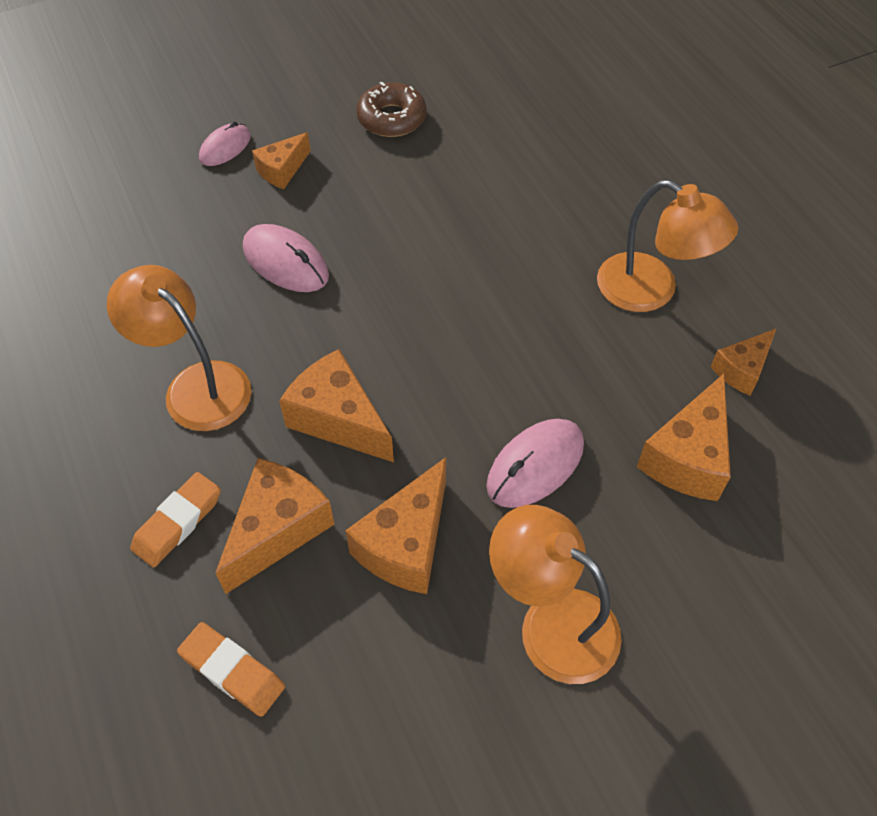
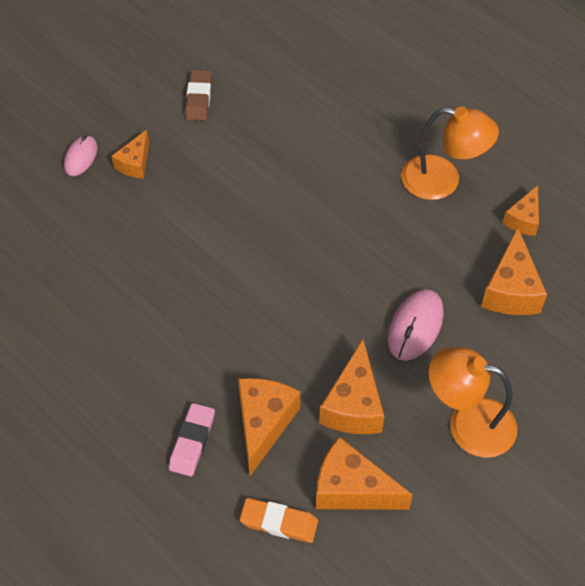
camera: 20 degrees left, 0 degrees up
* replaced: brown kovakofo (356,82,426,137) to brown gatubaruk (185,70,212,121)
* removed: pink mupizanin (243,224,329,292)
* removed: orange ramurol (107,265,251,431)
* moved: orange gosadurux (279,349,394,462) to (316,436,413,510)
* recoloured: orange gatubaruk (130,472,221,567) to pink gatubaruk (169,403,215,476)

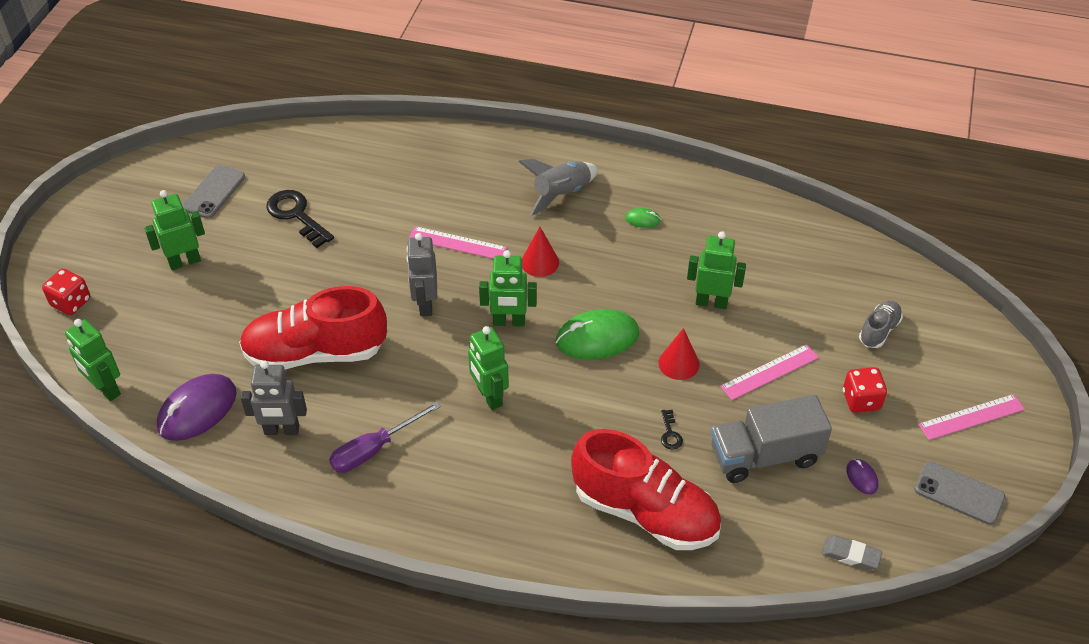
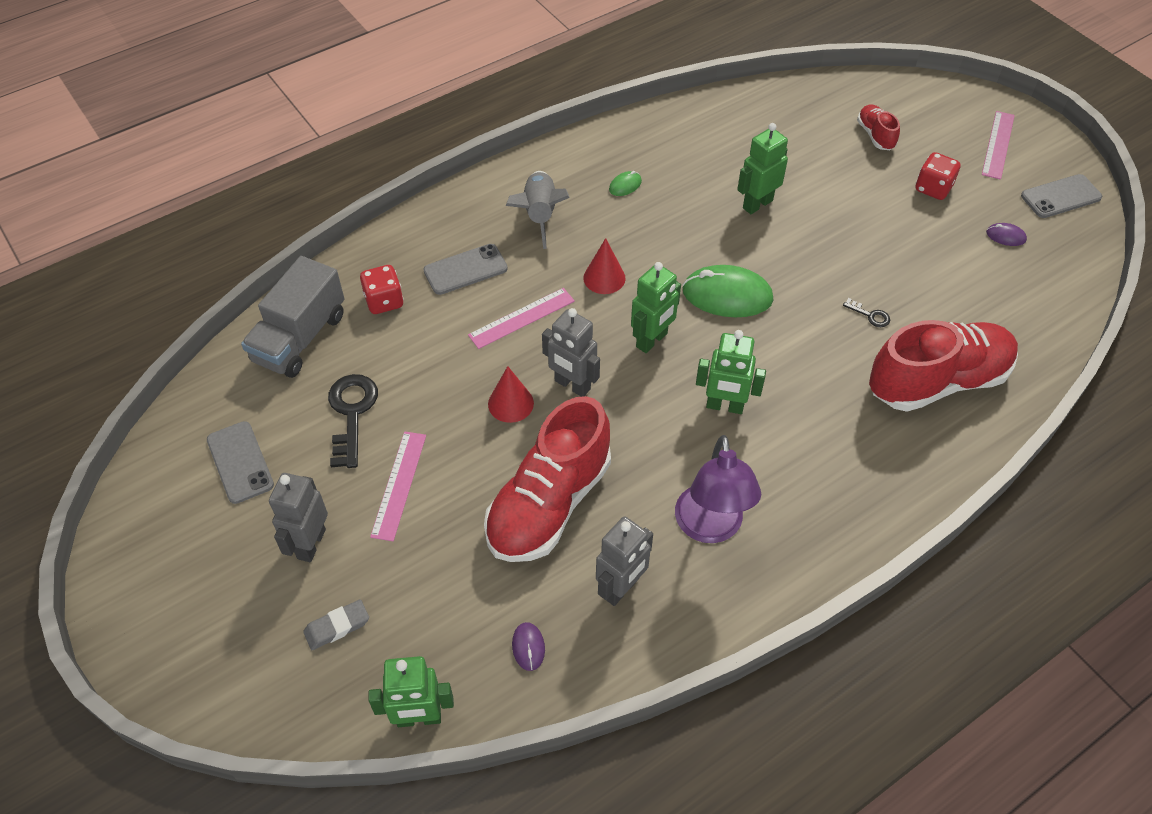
camera: 50 degrees left, 5 degrees up
* recoloured: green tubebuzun (144,190,205,270) to grey tubebuzun (269,473,328,562)
* turned: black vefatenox (267,190,334,248) = (328,374,378,468) 90 degrees clockwise
* moved: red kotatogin (42,269,90,315) to (360,265,404,314)
* recoloured: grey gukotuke (859,301,903,348) to red gukotuke (857,104,900,150)
* turned: green mupizanin (556,309,639,360) = (683,265,773,317) 75 degrees clockwise
* moved: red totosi (659,328,699,380) to (488,366,534,423)
* moved: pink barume (720,344,819,400) to (370,431,426,541)
* resized: purple mupizanin (157,374,237,441) = (512,622,545,671) x0.45
* moved: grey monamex (711,395,832,483) to (241,256,344,378)
* replaced: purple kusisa (329,401,441,473) to purple ramurol (675,435,761,543)
* moved: grey gatubaruk (822,535,882,570) to (303,599,369,650)
* added: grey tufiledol (423,244,508,295)

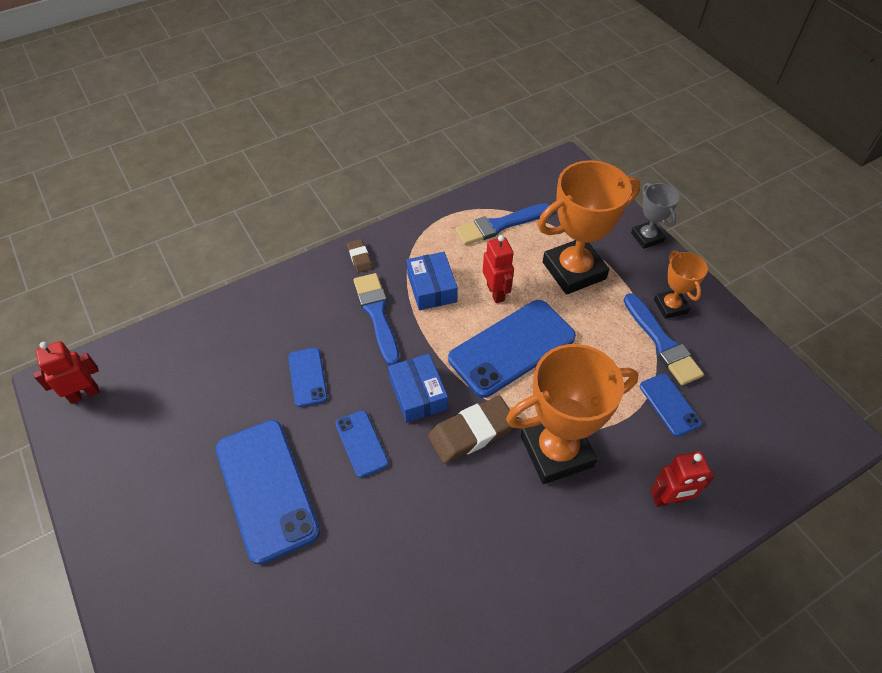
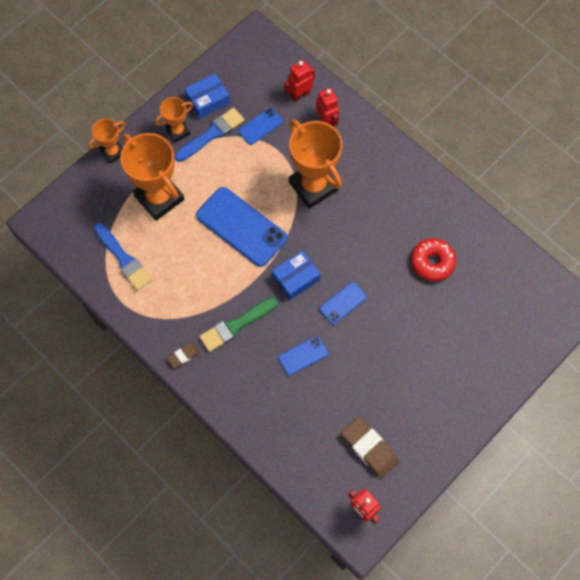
camera: 105 degrees left, 15 degrees up
* recoloured: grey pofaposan (631,183,680,249) to orange pofaposan (88,118,125,164)
* moved: red tubebuzun (483,235,514,303) to (284,60,315,102)
* moved: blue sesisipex (407,252,458,310) to (184,73,230,119)
* recoloured: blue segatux (354,273,399,365) to green segatux (199,297,278,352)
* moved: brown gatubaruk (428,396,513,464) to (341,416,399,478)
* removed: blue tufiledol (216,420,320,565)
* added: red kovakofo (411,238,456,282)

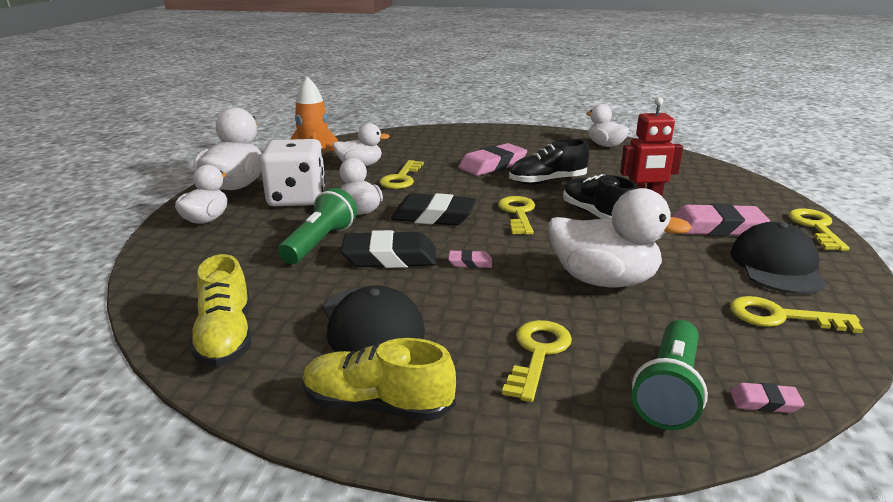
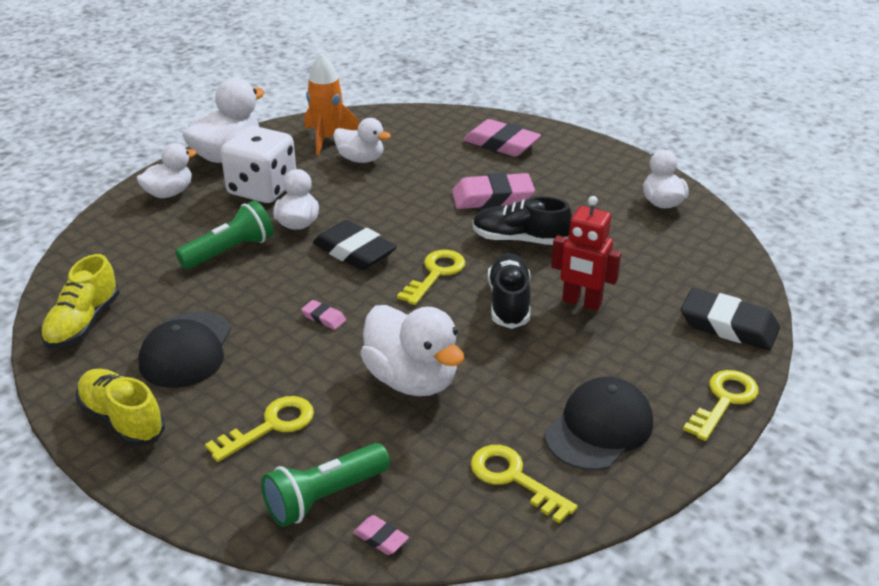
camera: 30 degrees right, 10 degrees up
* removed: yellow vefatenox (379,160,424,189)
* moved: pink gatubaruk (672,203,770,236) to (463,119,541,157)
* moved: black gatubaruk (341,230,437,268) to (681,288,780,350)

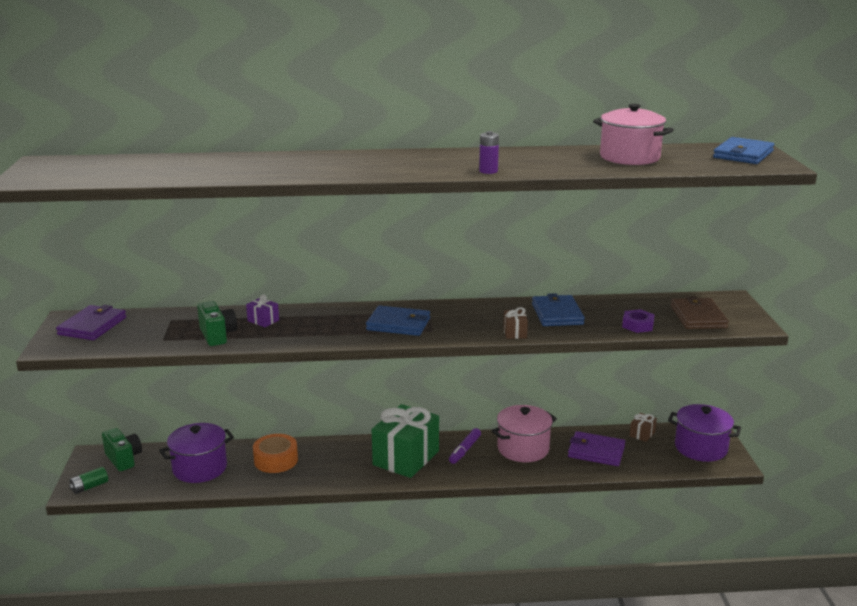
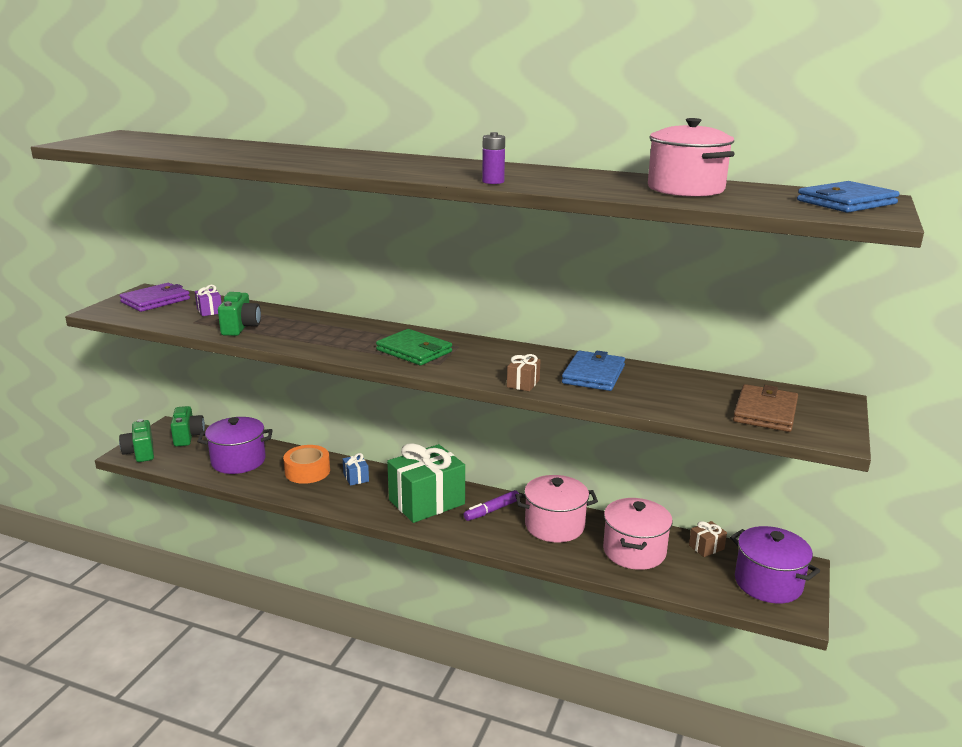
camera: 25 degrees right, 0 degrees up
* moved: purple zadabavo (246,294,279,327) to (195,285,221,316)
* recoloured: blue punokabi (366,305,430,336) to green punokabi (376,329,452,365)
* removed: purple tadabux (622,309,655,333)
* replaced: purple punokabi (568,431,625,466) to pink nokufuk (603,498,673,570)
* replaced: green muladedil (69,467,108,494) to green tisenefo (119,419,154,462)
* added: blue zadabavo (343,453,369,486)

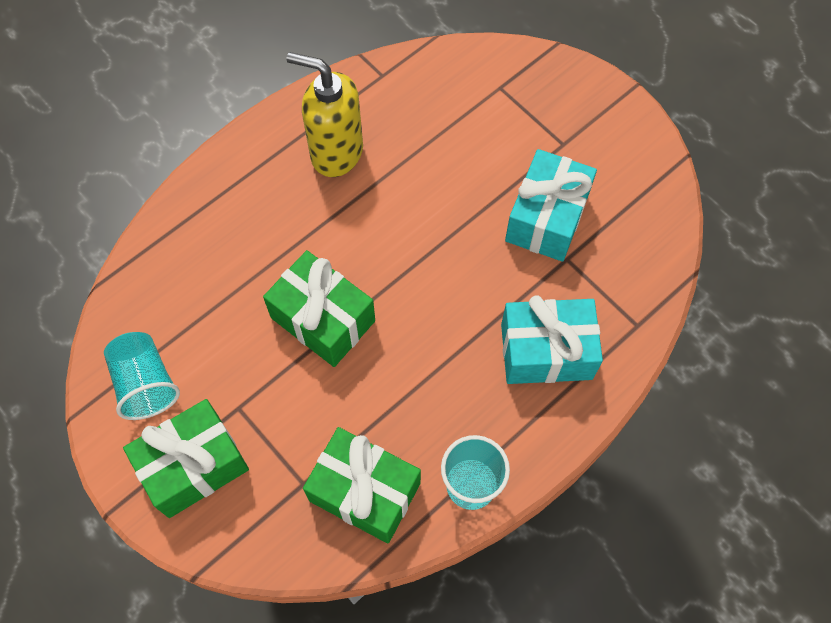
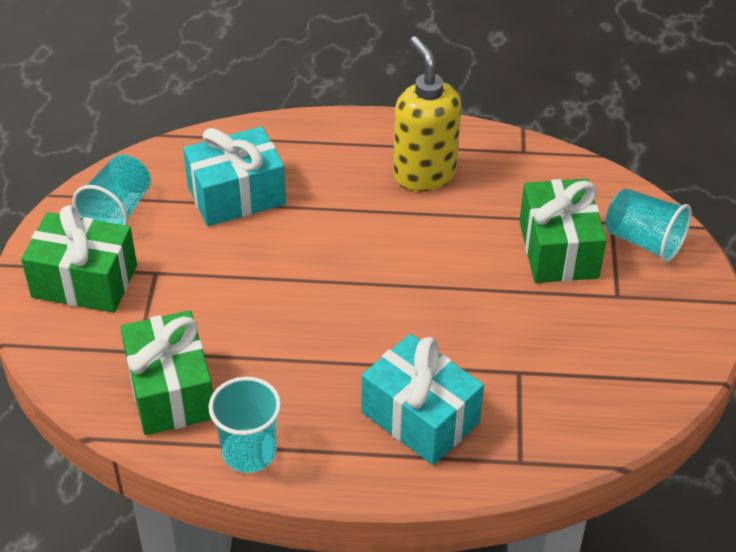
camera: 45 degrees right, 20 degrees down
* moved: turquoise zadabavo (505,149,597,262) to (183,126,286,226)
* moved: green zadabavo (263,250,375,367) to (519,179,607,283)
* added: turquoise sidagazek (605,188,692,262)

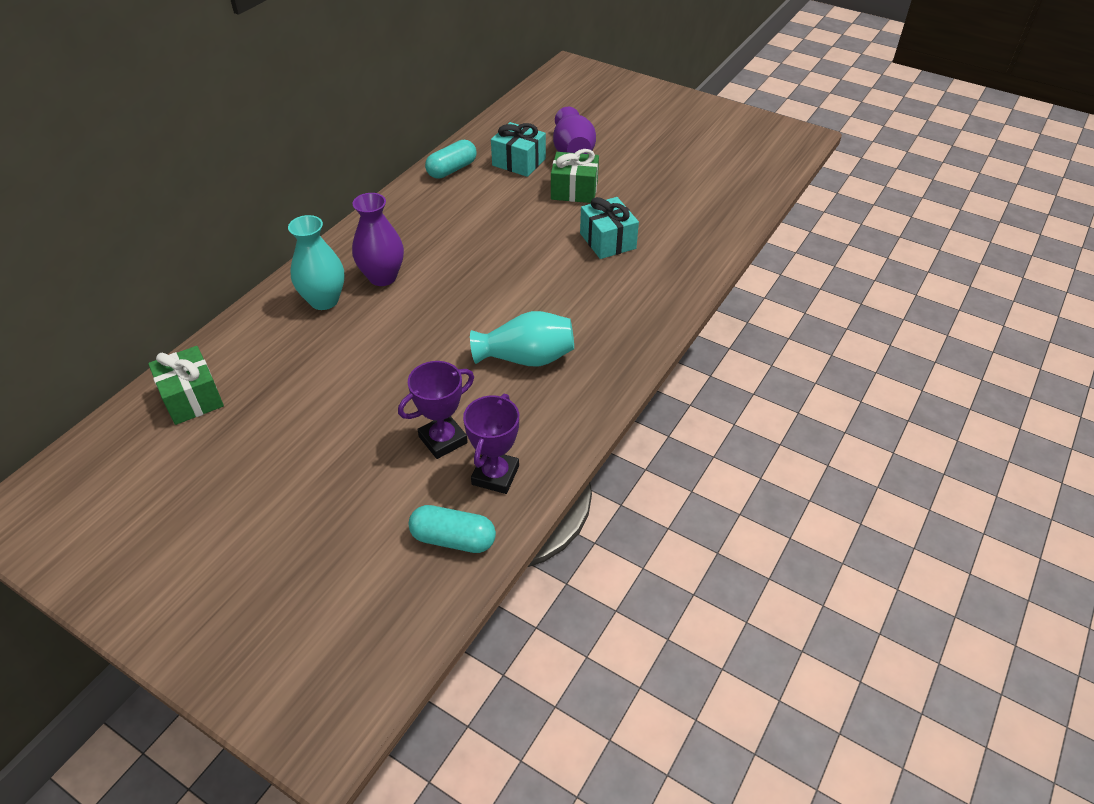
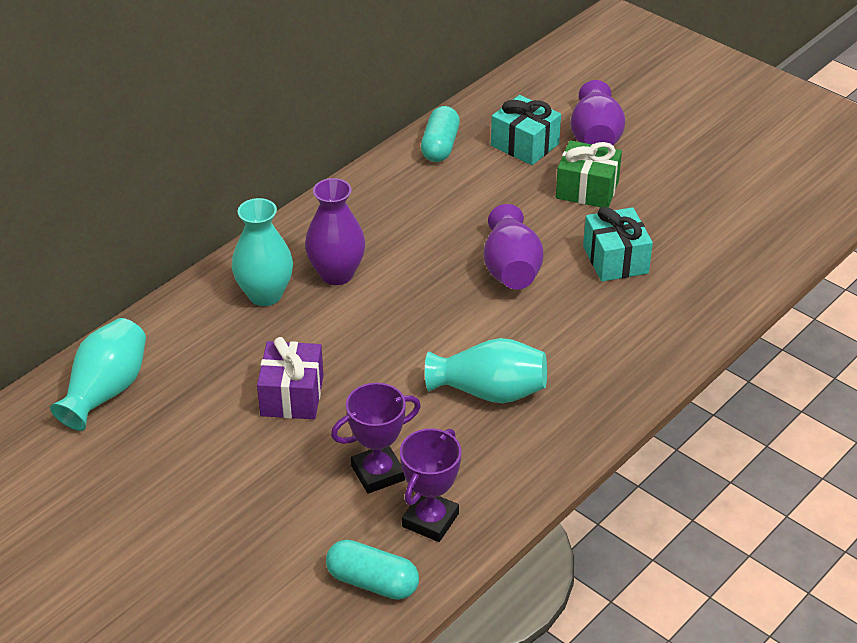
camera: 10 degrees right, 5 degrees down
* turned: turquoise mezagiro (425,140,477,179) = (421,106,460,162) 45 degrees counterclockwise
* replaced: green zadabavo (148,346,224,425) to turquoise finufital (50,318,146,431)
* added: purple finufital (484,204,543,290)
* added: purple zadabavo (257,337,324,419)

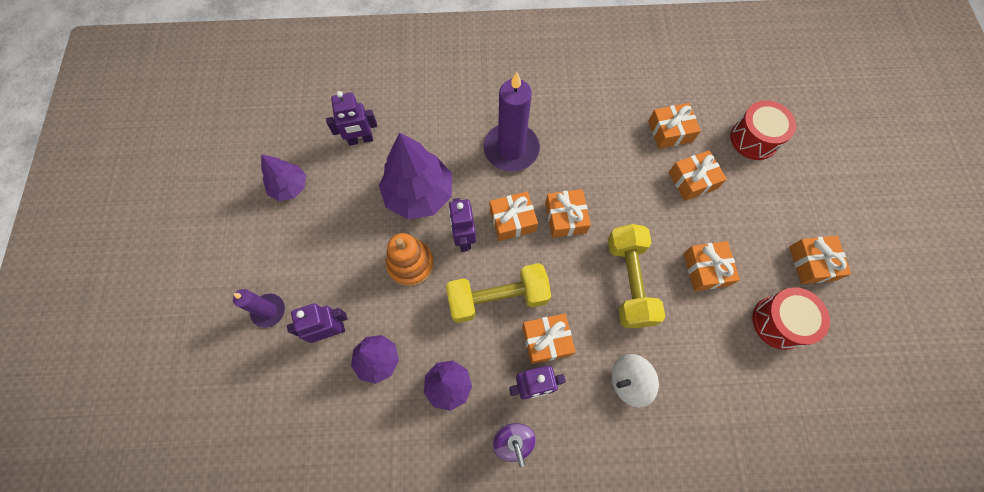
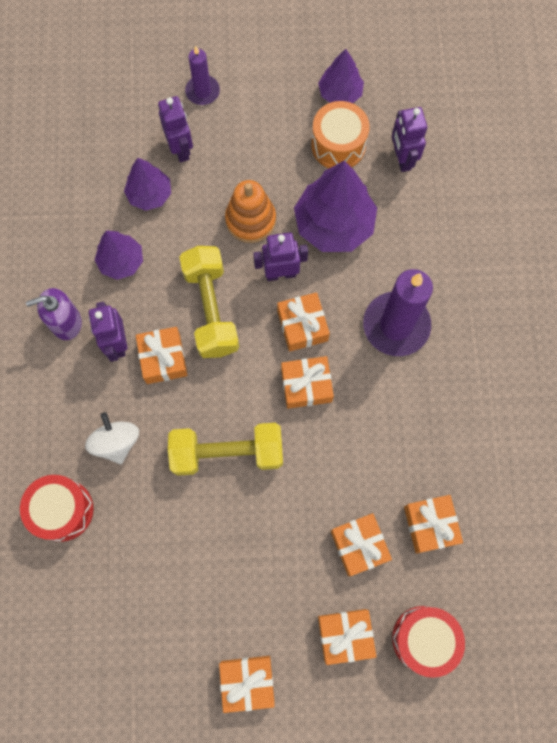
camera: 90 degrees right, 5 degrees up
* moved: orange zadabavo (683,241,740,291) to (318,609,376,665)
* moved: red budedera (752,287,830,350) to (20,475,94,542)
* added: orange budedera (311,101,370,168)

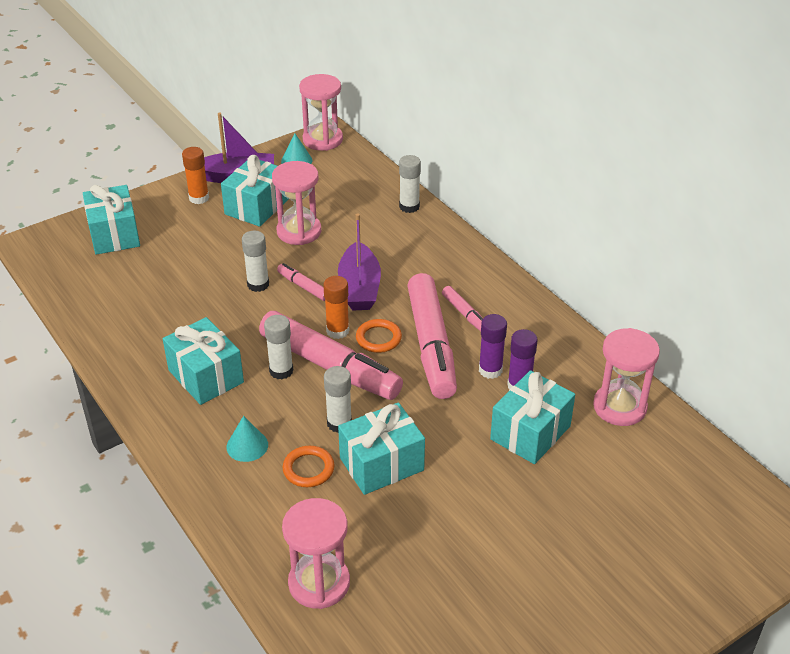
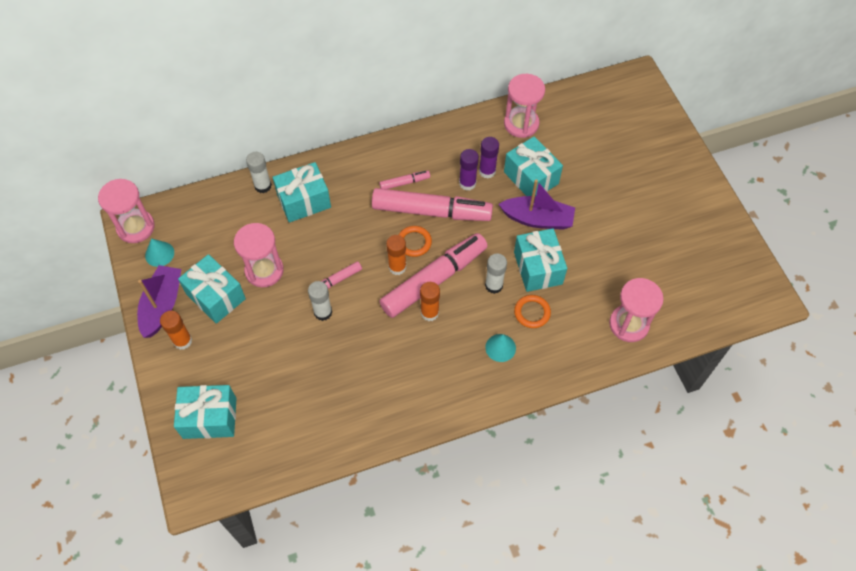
camera: 75 degrees left, 20 degrees up
* moved: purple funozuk (338,213,381,311) to (498,179,575,230)
* recoloured: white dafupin (264,315,293,379) to orange dafupin (420,282,440,321)
* moved: turquoise zadabavo (163,317,244,405) to (273,162,331,223)

